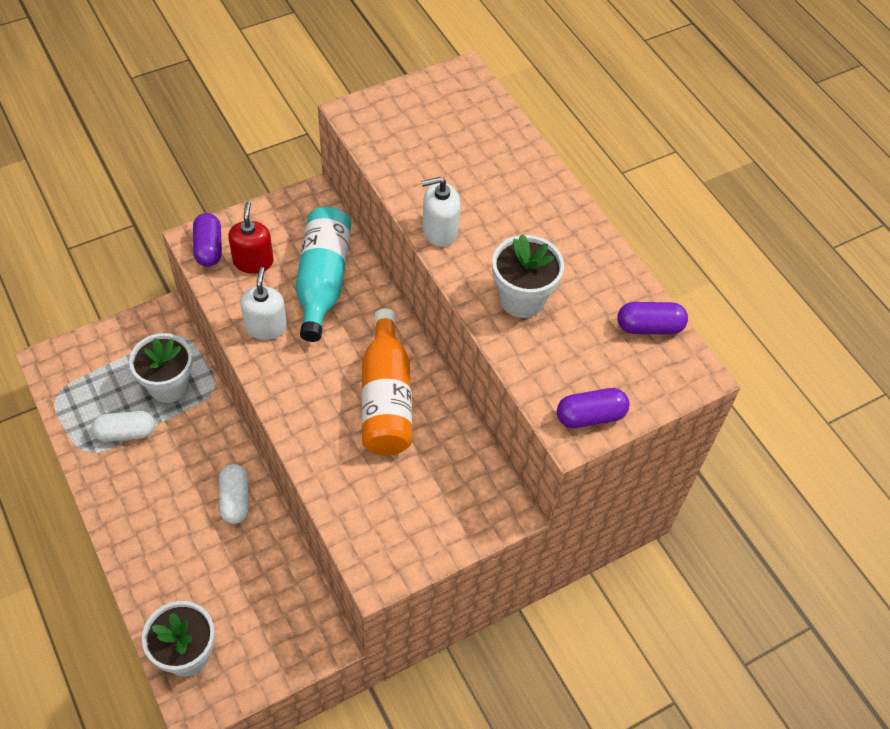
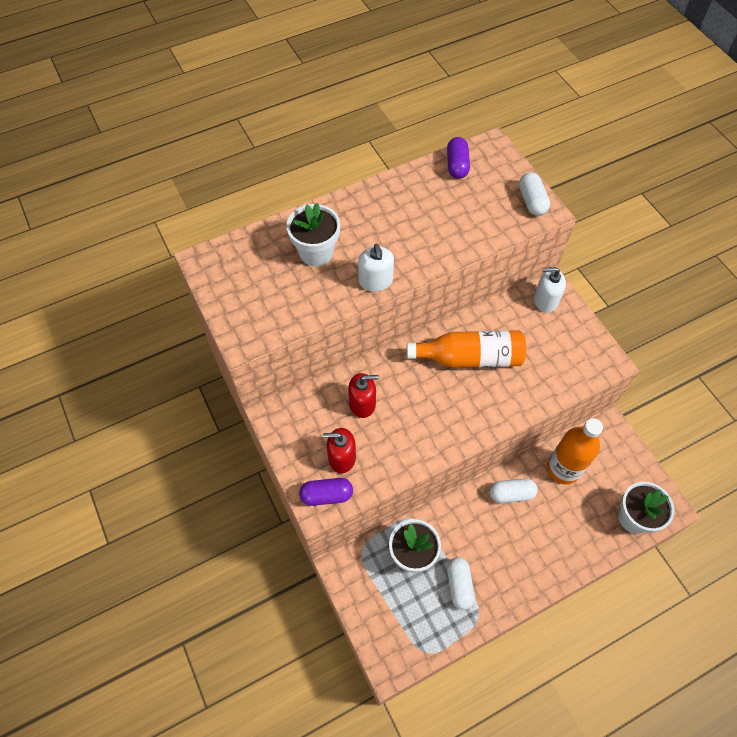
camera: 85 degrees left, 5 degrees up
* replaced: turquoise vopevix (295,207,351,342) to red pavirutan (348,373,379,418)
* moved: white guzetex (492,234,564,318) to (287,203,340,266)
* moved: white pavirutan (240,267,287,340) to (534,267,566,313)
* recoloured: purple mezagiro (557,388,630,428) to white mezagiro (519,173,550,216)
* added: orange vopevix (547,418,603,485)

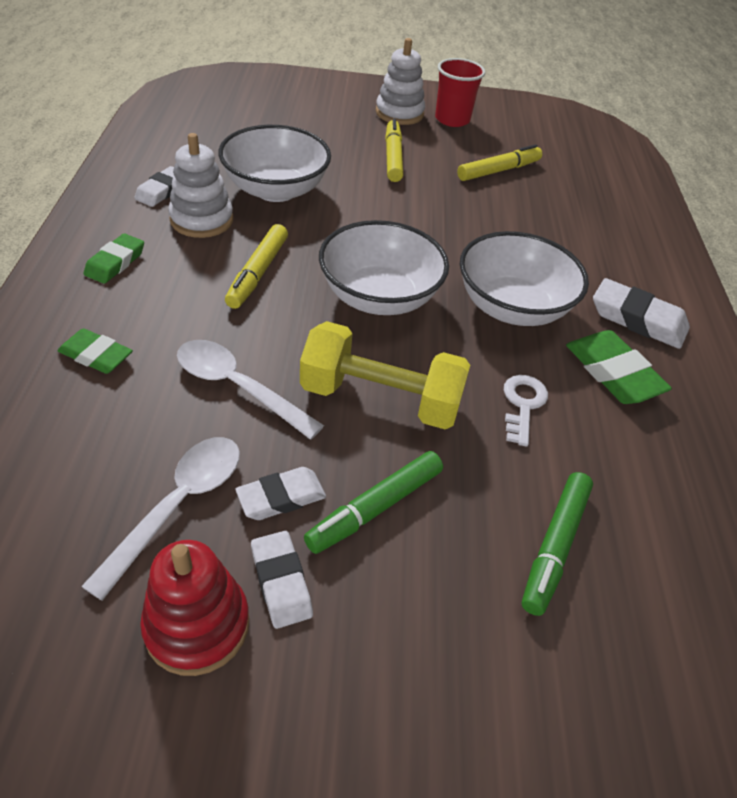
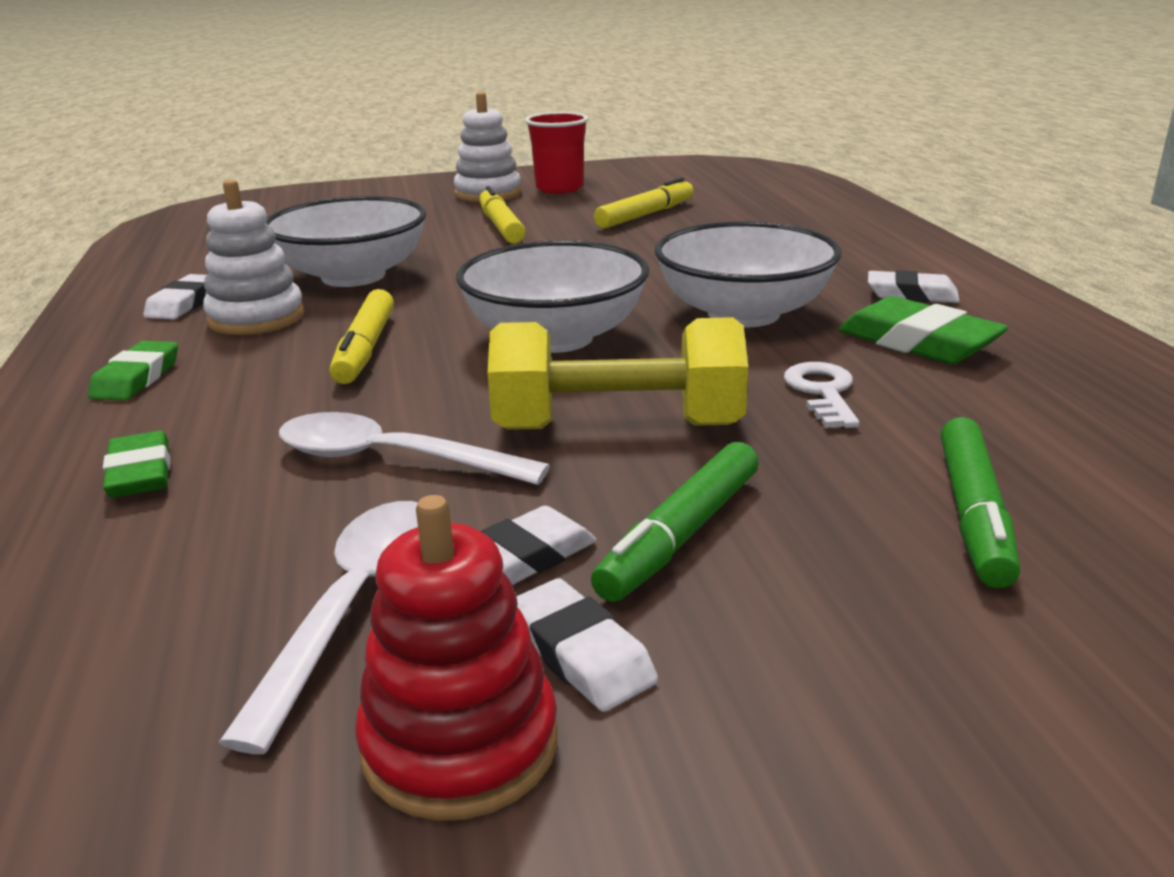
camera: 10 degrees left, 20 degrees down
* resized: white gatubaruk (593,278,690,349) = (868,270,960,303) x0.66
* turned: green gatubaruk (57,328,133,374) = (103,431,170,498) 60 degrees clockwise

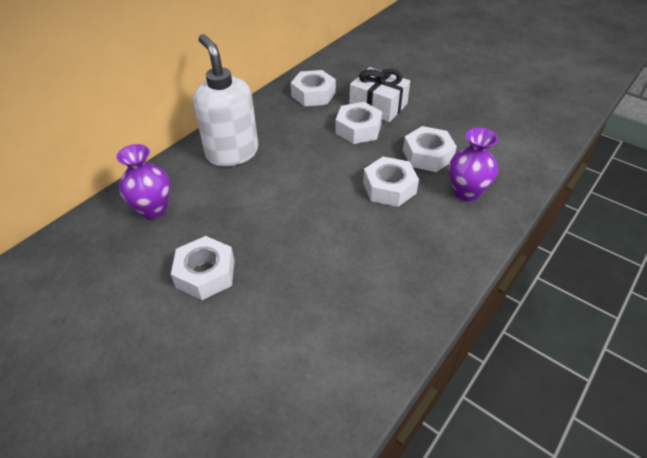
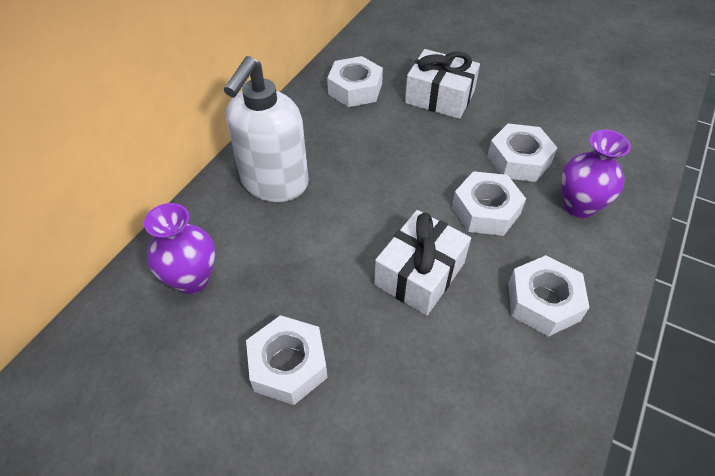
camera: 10 degrees left, 5 degrees up
* turned: white pavirutan (193,34,258,167) = (224,56,308,202) 120 degrees counterclockwise
* moved: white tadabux (335,102,382,144) to (508,255,590,337)
* added: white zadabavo (374,210,471,315)

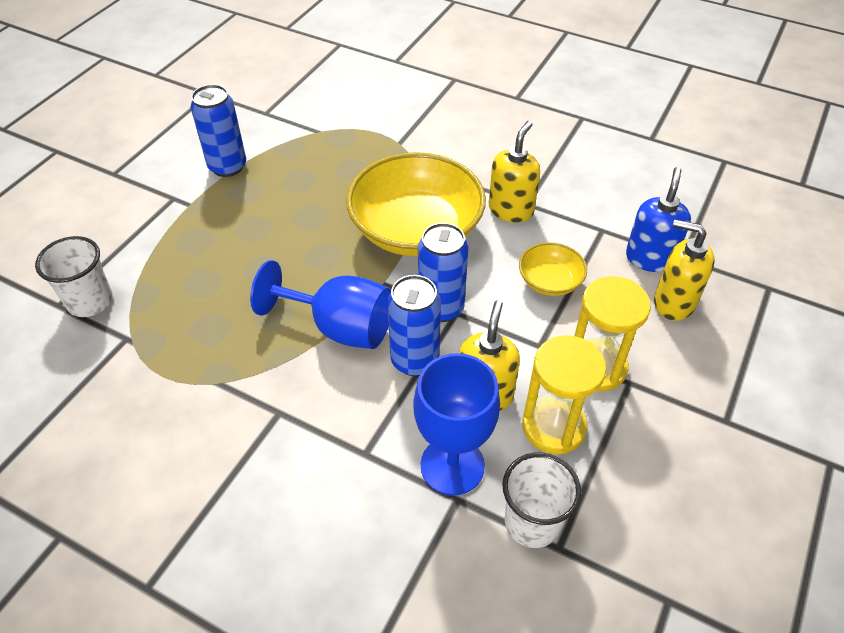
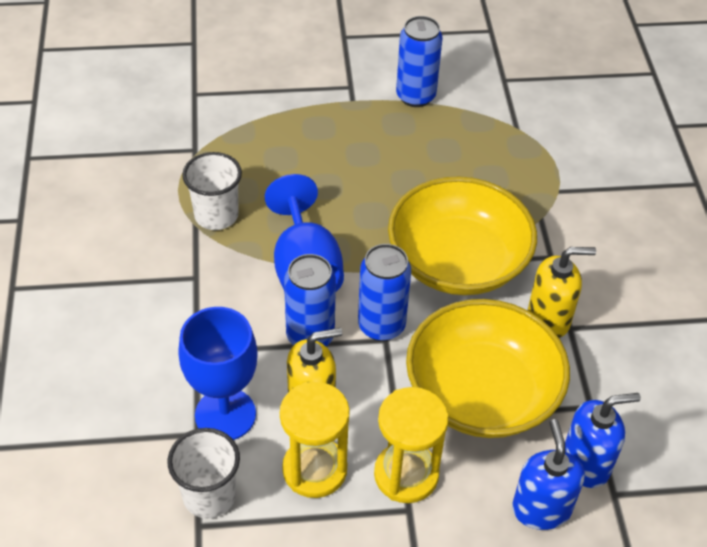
camera: 55 degrees right, 0 degrees up
* recoloured: yellow pavirutan (654,219,715,321) to blue pavirutan (512,419,585,530)
* moved: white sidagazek (35,236,113,317) to (182,152,242,230)
* resized: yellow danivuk (519,242,587,296) = (406,299,570,438) x2.12

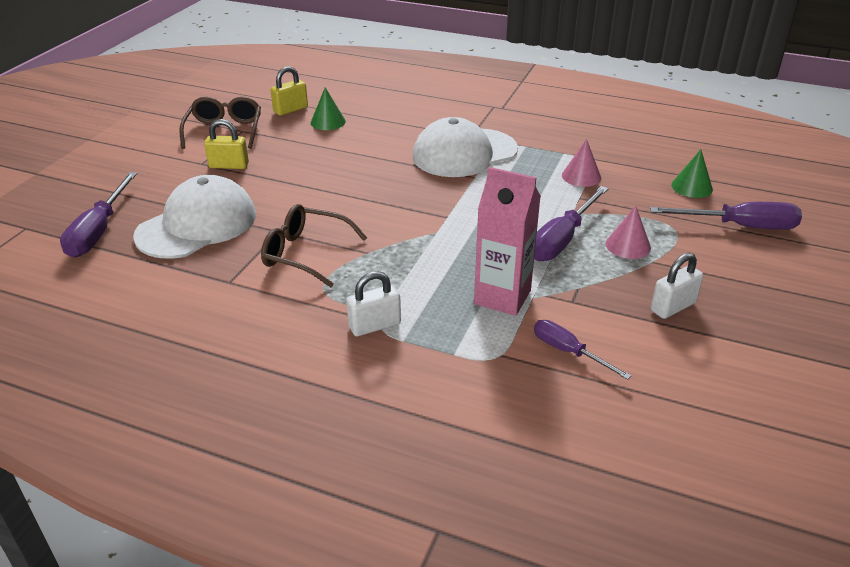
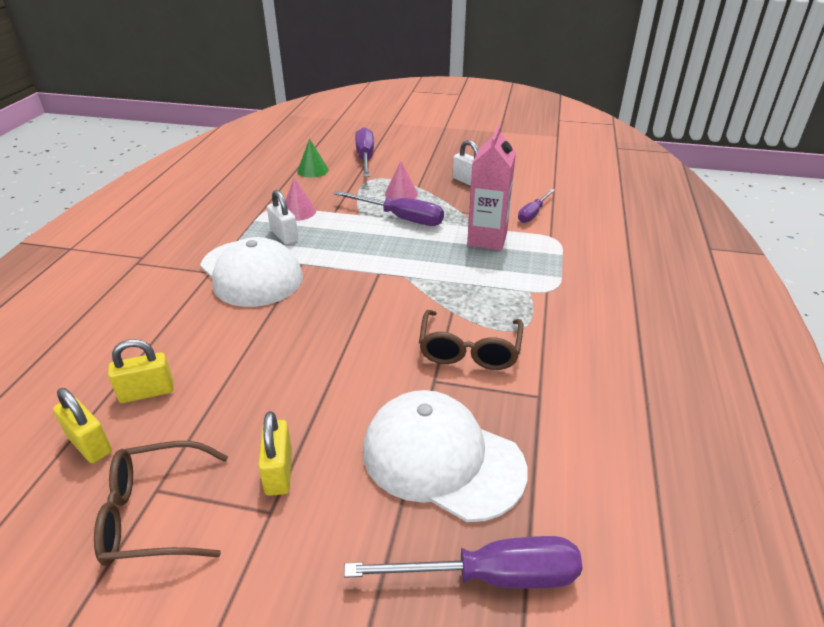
camera: 100 degrees left, 0 degrees up
* replaced: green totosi (311,87,346,130) to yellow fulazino (108,339,174,403)
* moved: white fulazino (347,271,401,336) to (267,190,298,244)

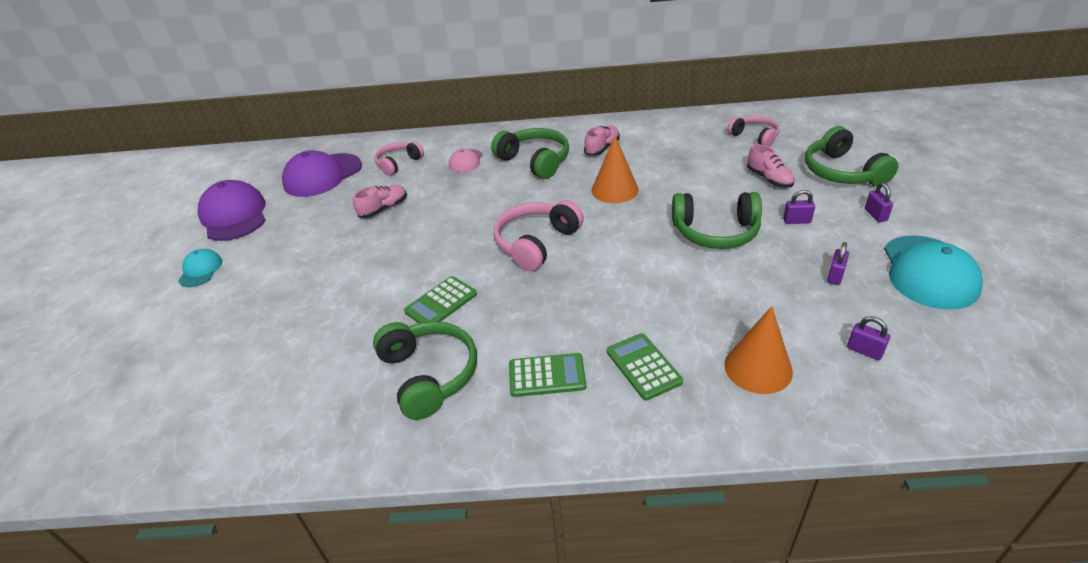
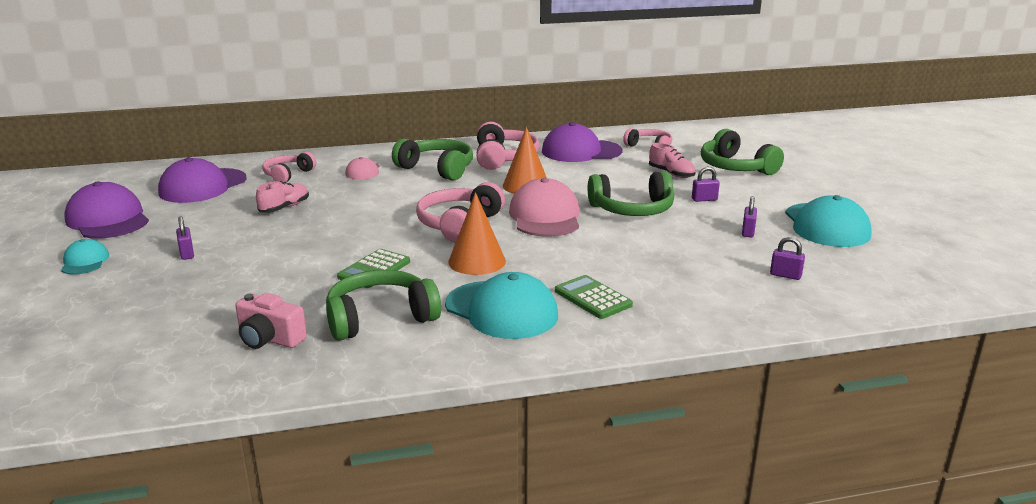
camera: 15 degrees left, 15 degrees down
* replaced: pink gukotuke (584,126,620,156) to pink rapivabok (476,122,540,170)
* moved: purple fulazino (865,182,893,222) to (176,216,194,260)
* moved: orange totosi (724,306,793,394) to (448,192,506,275)
* turned: green rapivabok (373,321,477,420) = (326,270,441,341) 75 degrees counterclockwise
* replaced: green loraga (509,353,586,397) to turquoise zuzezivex (445,272,558,339)
* added: purple zuzezivex (542,122,623,162)
* added: pink zuzezivex (509,178,580,237)
* added: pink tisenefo (235,293,307,349)

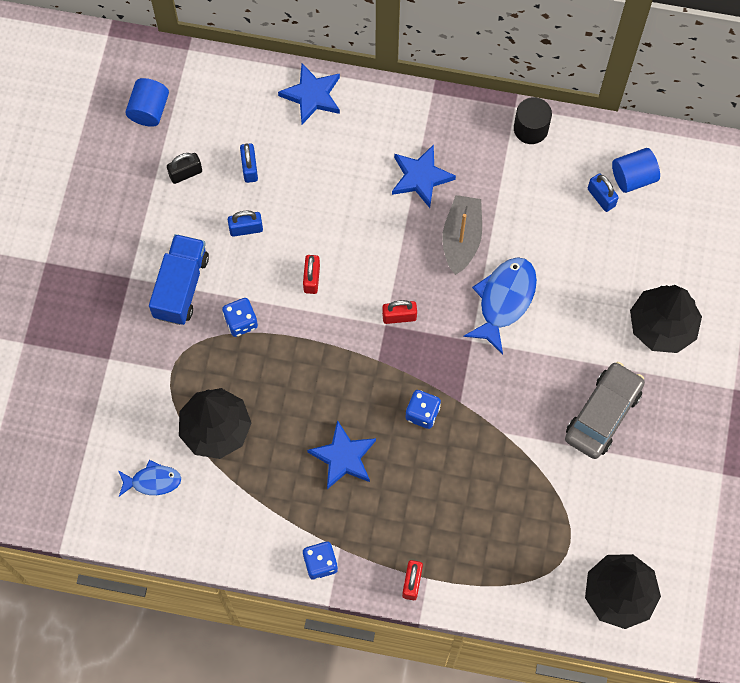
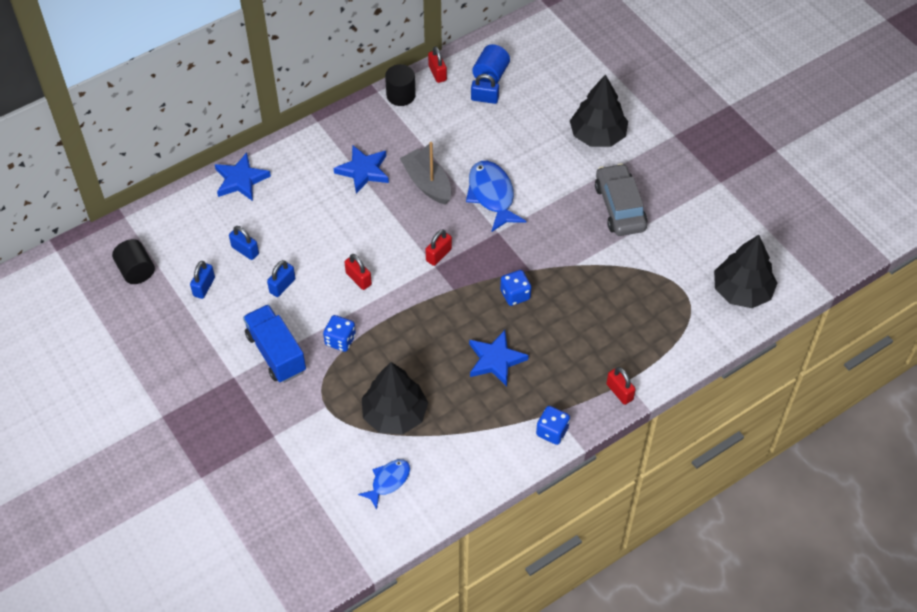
camera: 45 degrees left, 15 degrees down
* recoloured: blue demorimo (125,78,169,127) to black demorimo (112,239,155,284)
* recoloured: black fulazino (167,153,202,184) to blue fulazino (190,261,215,299)
* added: red fulazino (428,46,447,83)

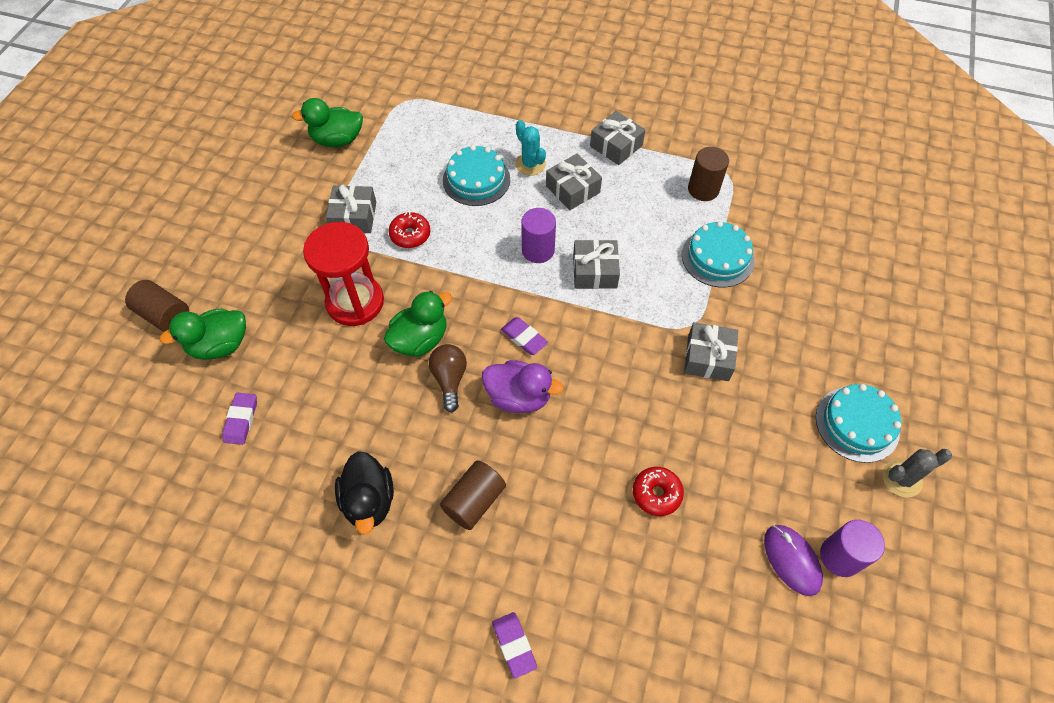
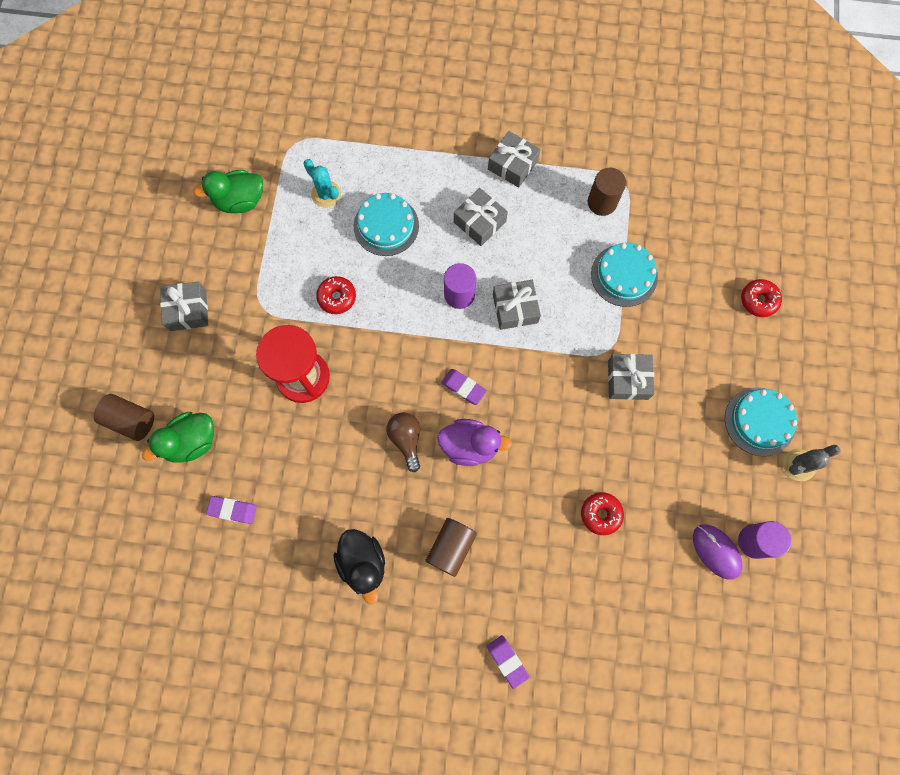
camera: 10 degrees left, 15 degrees up
* moved: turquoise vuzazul (515,120,546,176) to (303,159,341,208)
* moved: grey zadabavo (326,185,376,233) to (160,282,209,331)
* removed: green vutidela (384,291,452,357)
* turned: purple gatubaruk (222,392,257,445) = (206,496,257,524) 75 degrees counterclockwise
* added: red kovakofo (741,279,782,317)

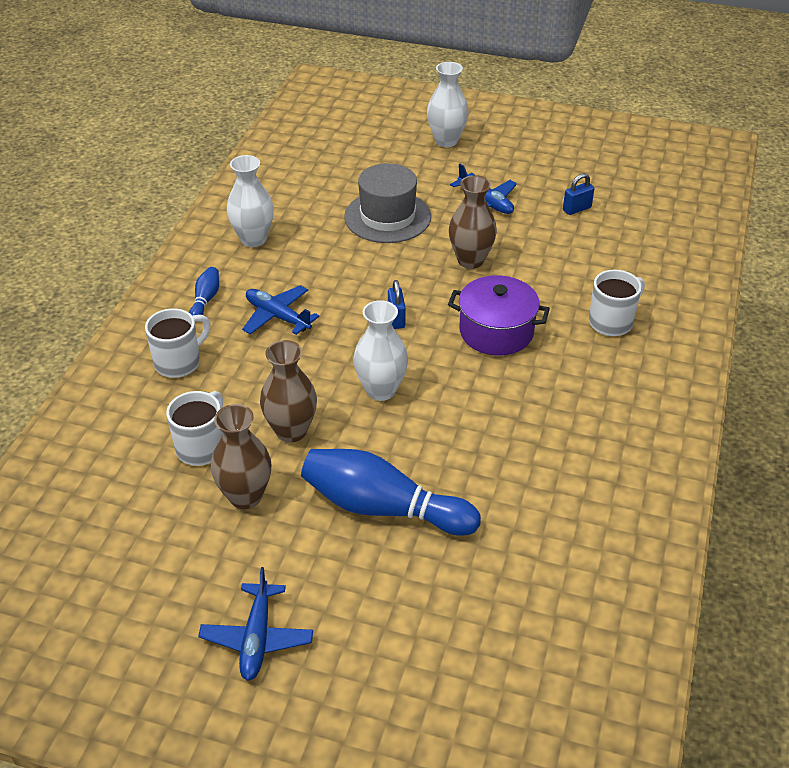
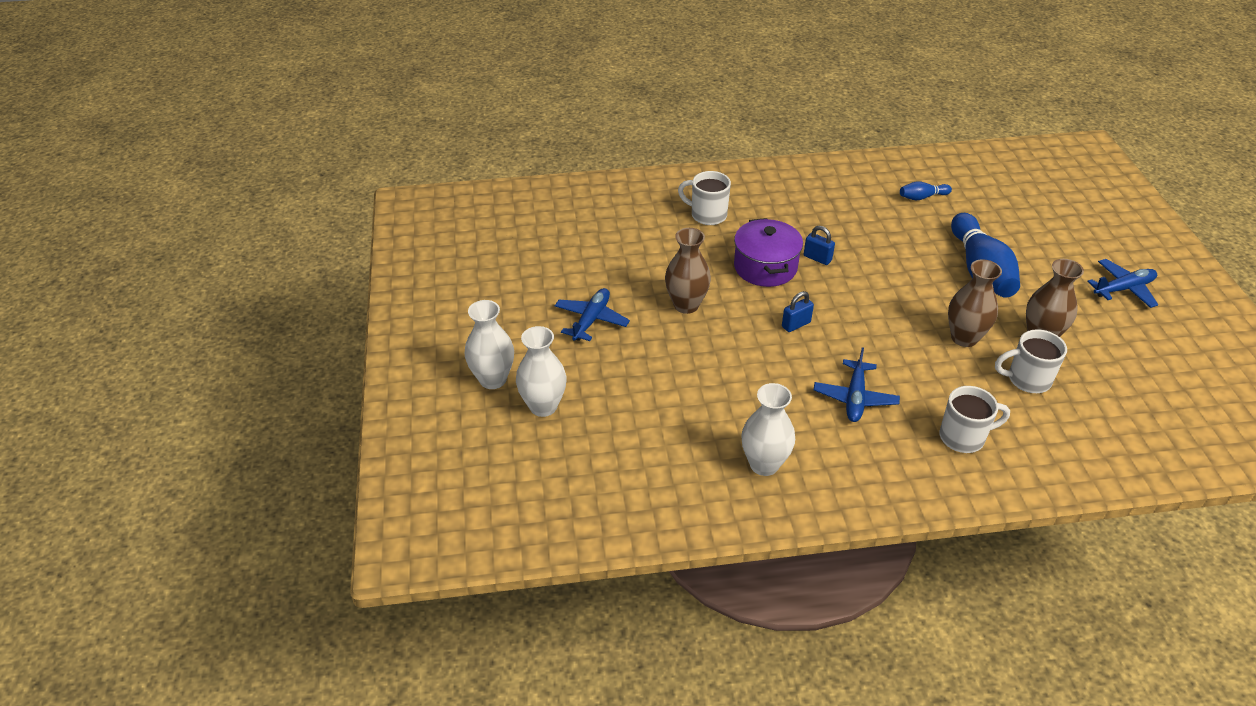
camera: 115 degrees left, 0 degrees up
* removed: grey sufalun (344,163,431,243)
* moved: blue fulazino (563,173,594,215) to (804,226,835,265)
* moved: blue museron (189,267,219,322) to (900,181,952,200)
* moved: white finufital (353,300,408,401) to (516,326,567,417)
* turned: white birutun (145,308,211,378) = (939,386,1010,453) 150 degrees clockwise

